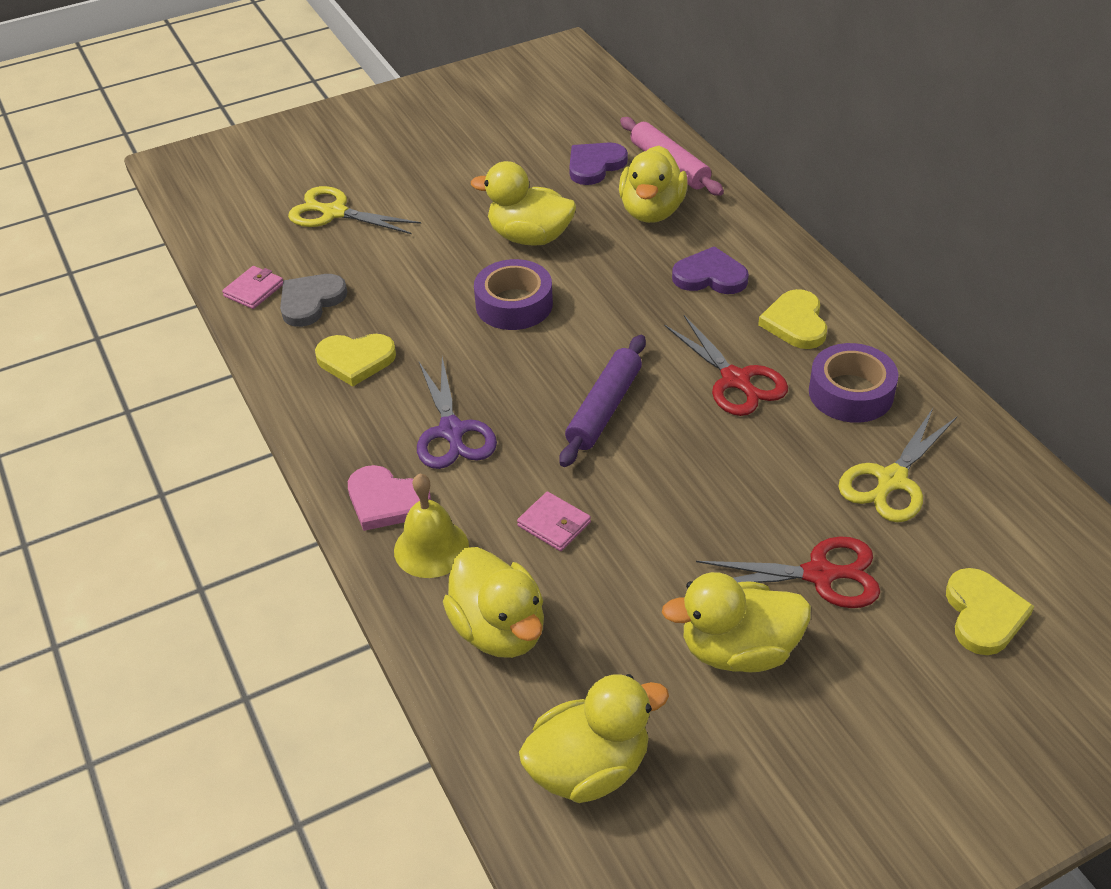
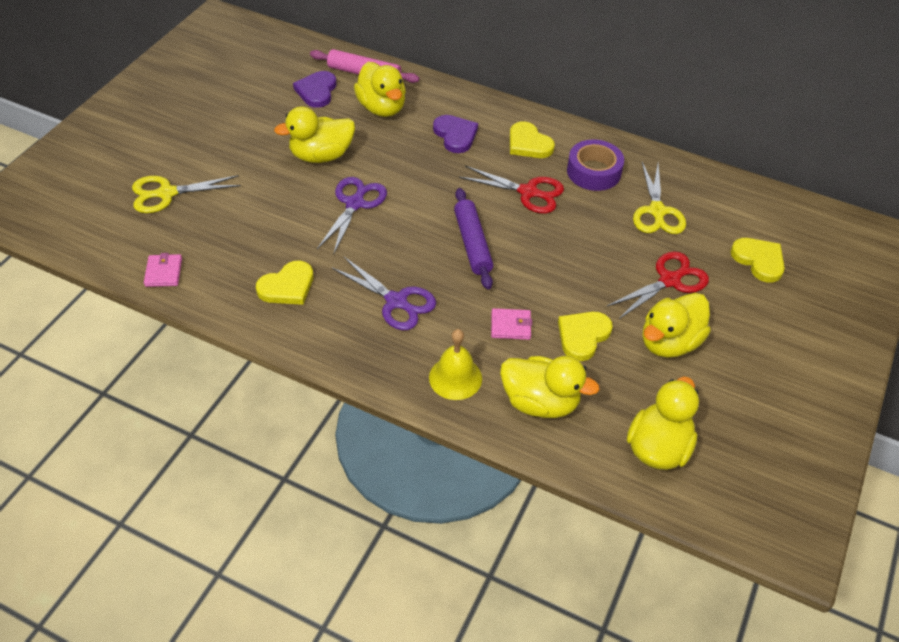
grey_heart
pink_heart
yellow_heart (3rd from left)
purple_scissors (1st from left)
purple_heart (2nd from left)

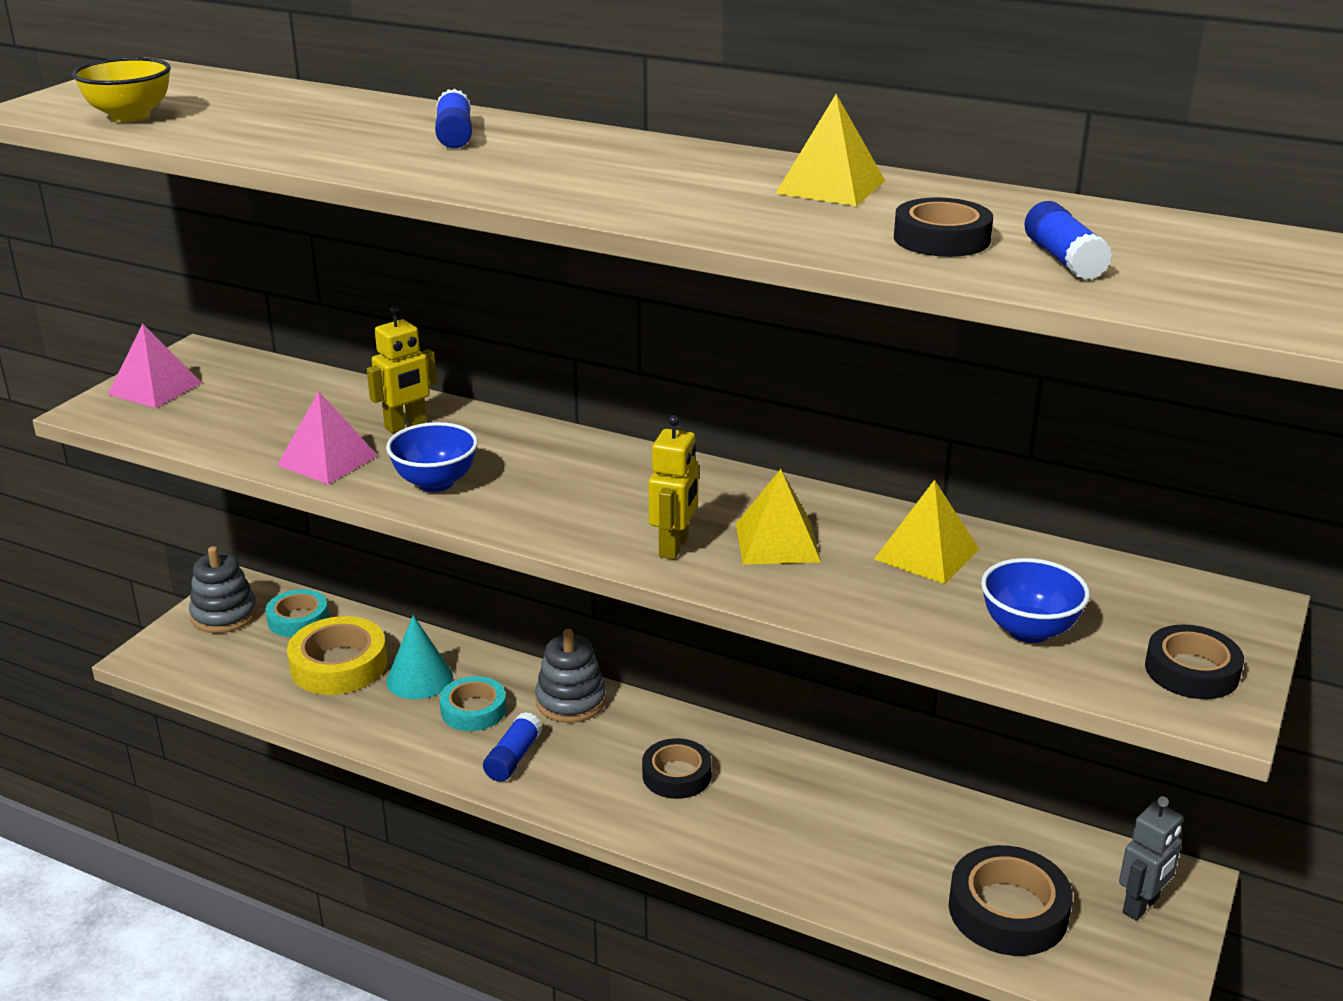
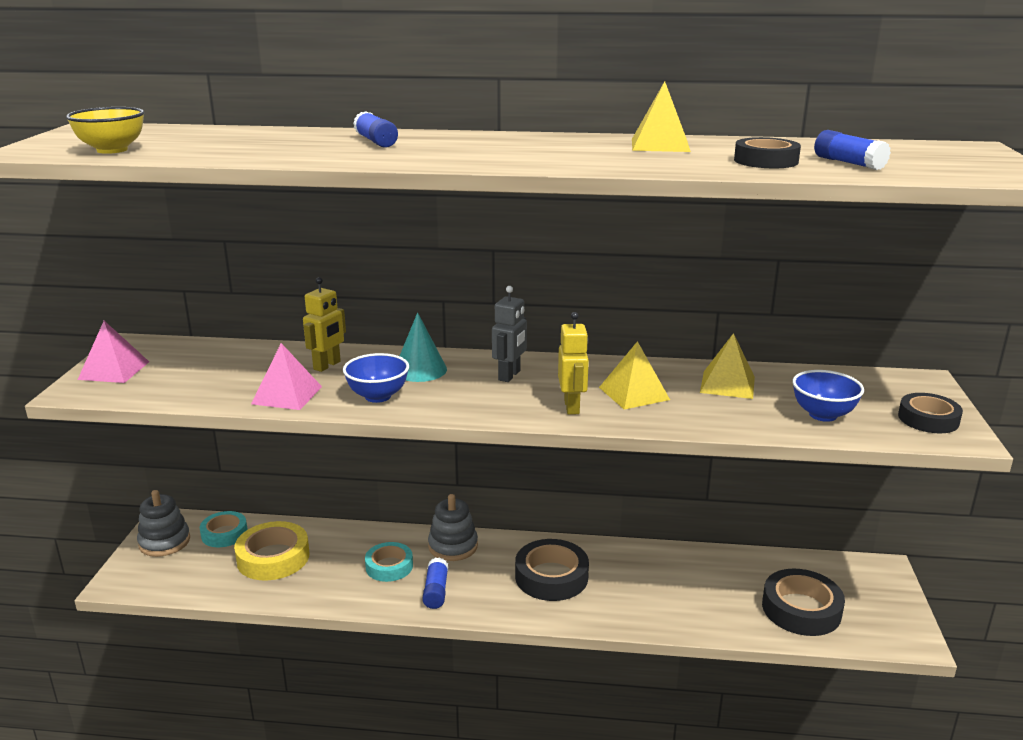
turquoise_cone
grey_robot
black_tape (1st from left)

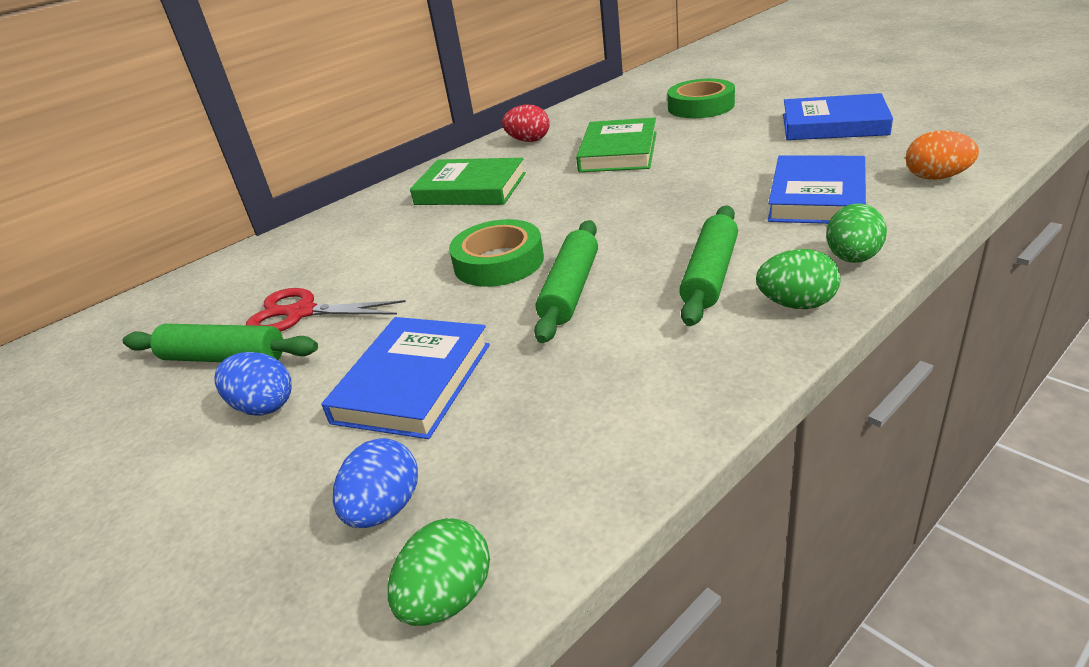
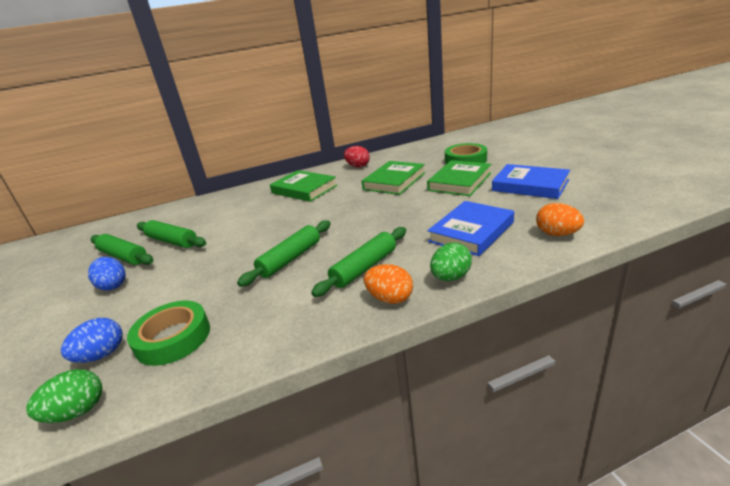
blue_book (1st from left in the first image)
green_book (3rd from left)
green_tape (1st from left)
green_rolling_pin (2nd from left)
orange_egg (1st from left)

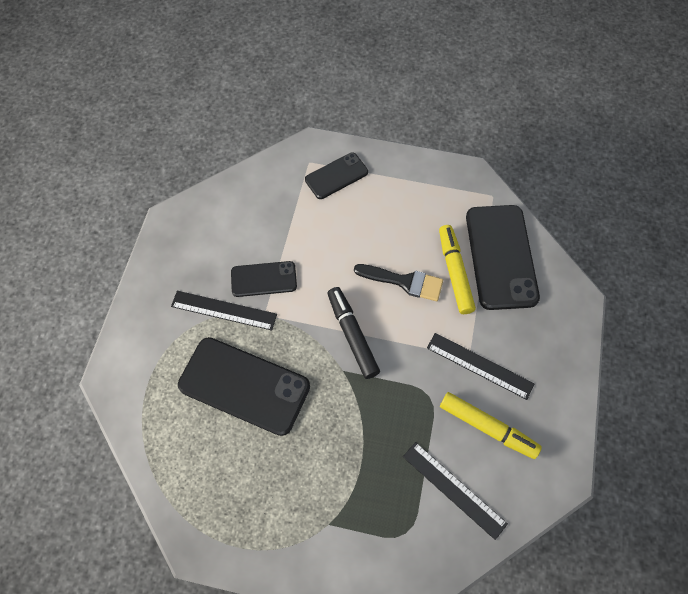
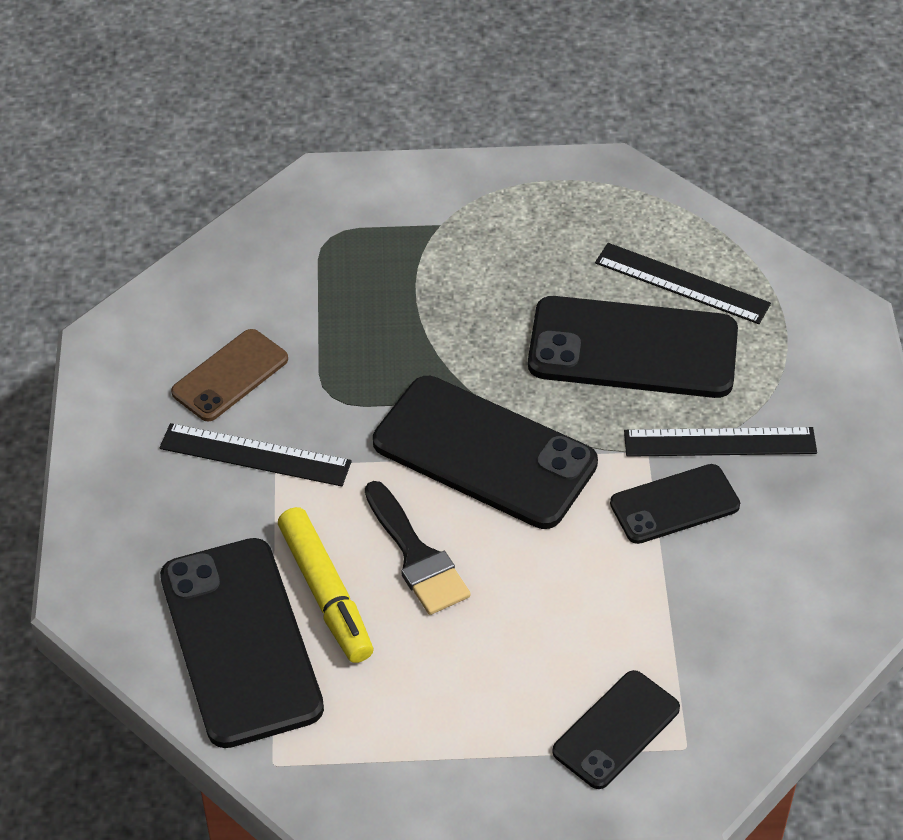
black_ruler (2nd from left)
black_phone (2nd from left)
brown_phone
black_brush

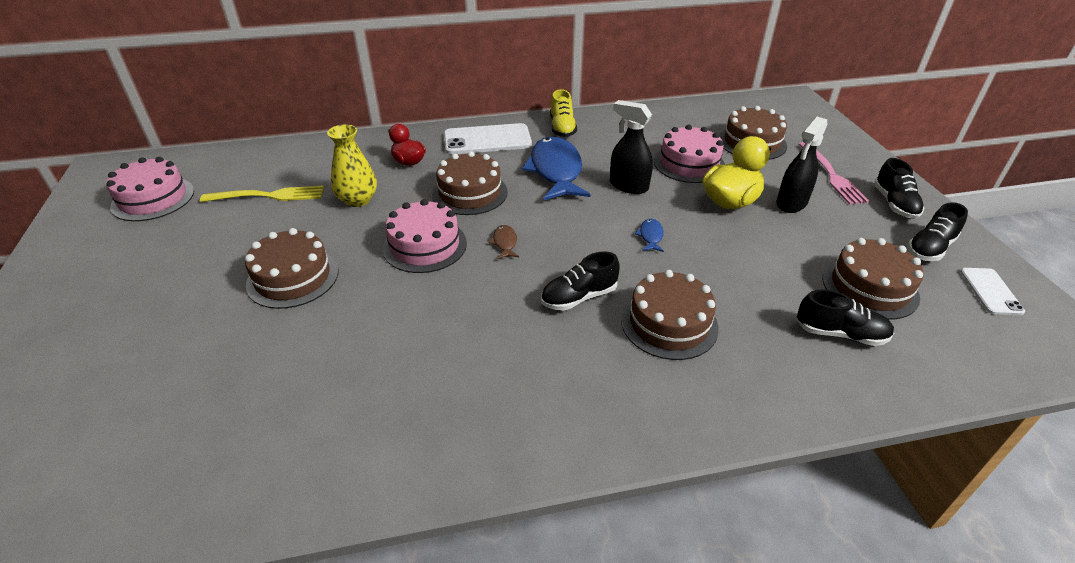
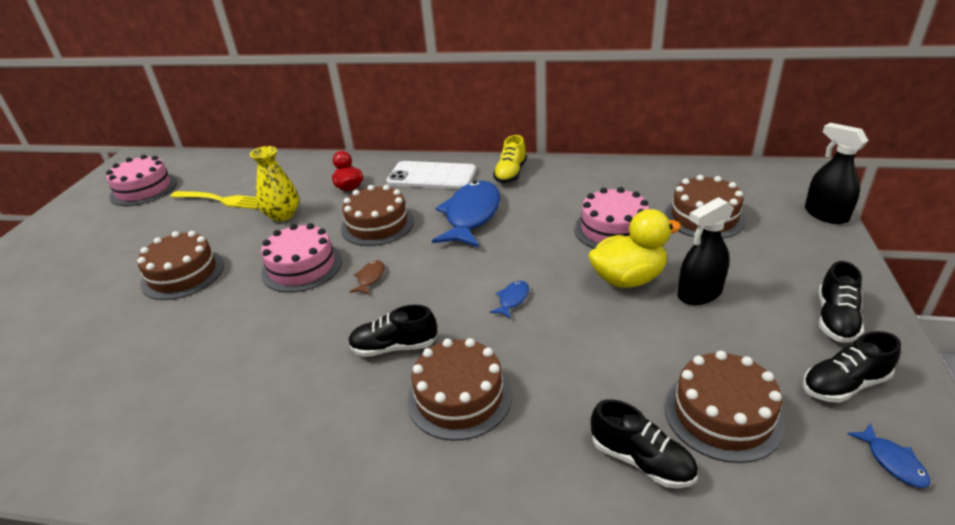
pink_fork
black_spray_bottle (2nd from left)
blue_fish (3rd from left)

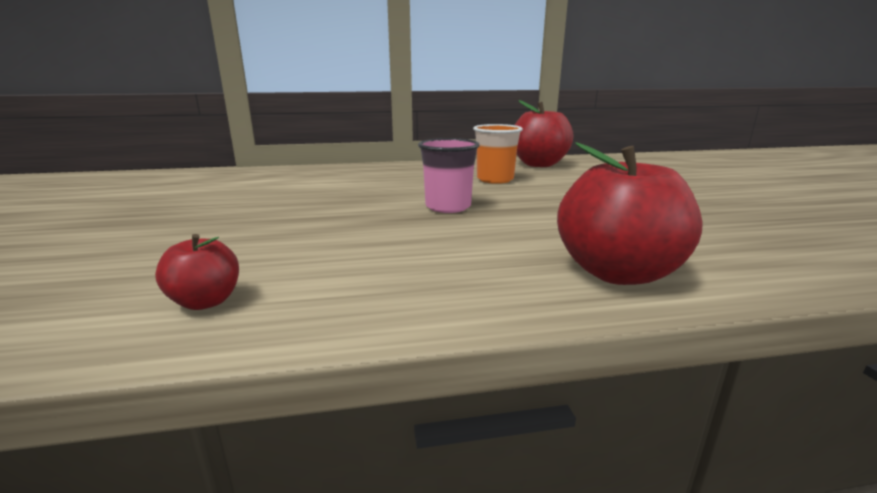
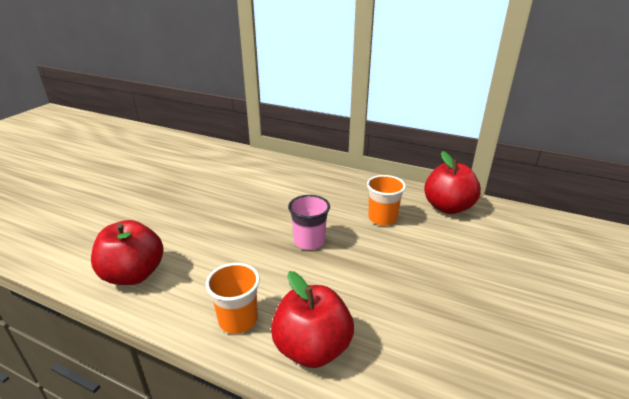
orange_cup (1st from left)
red_apple (1st from left)

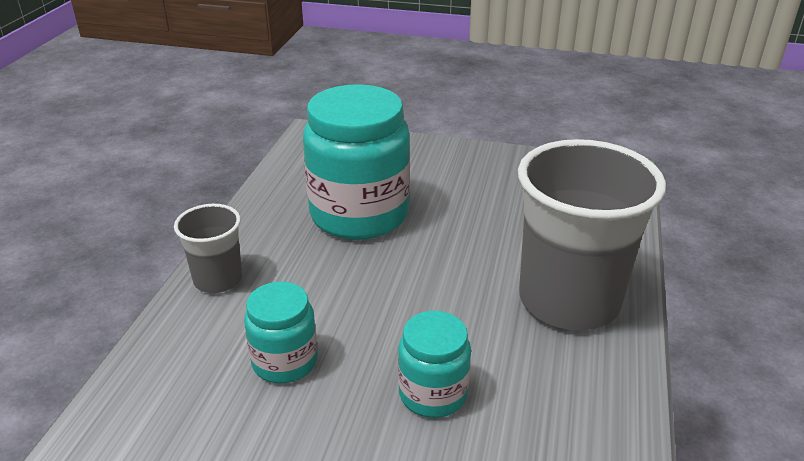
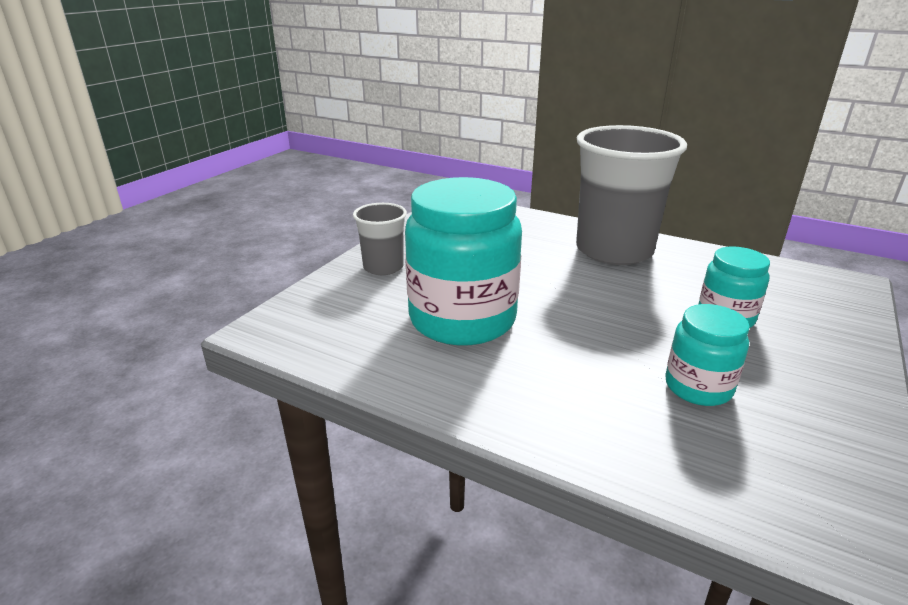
grey_cup (1st from left)

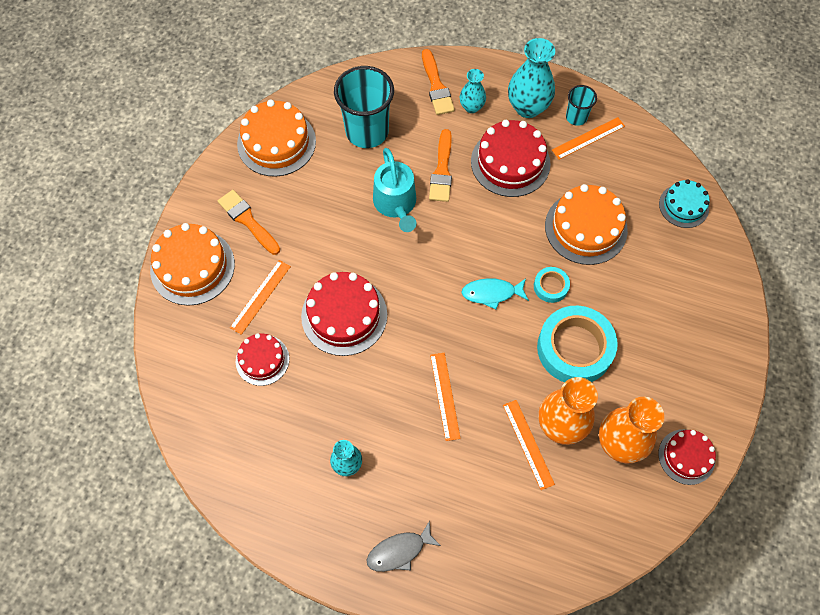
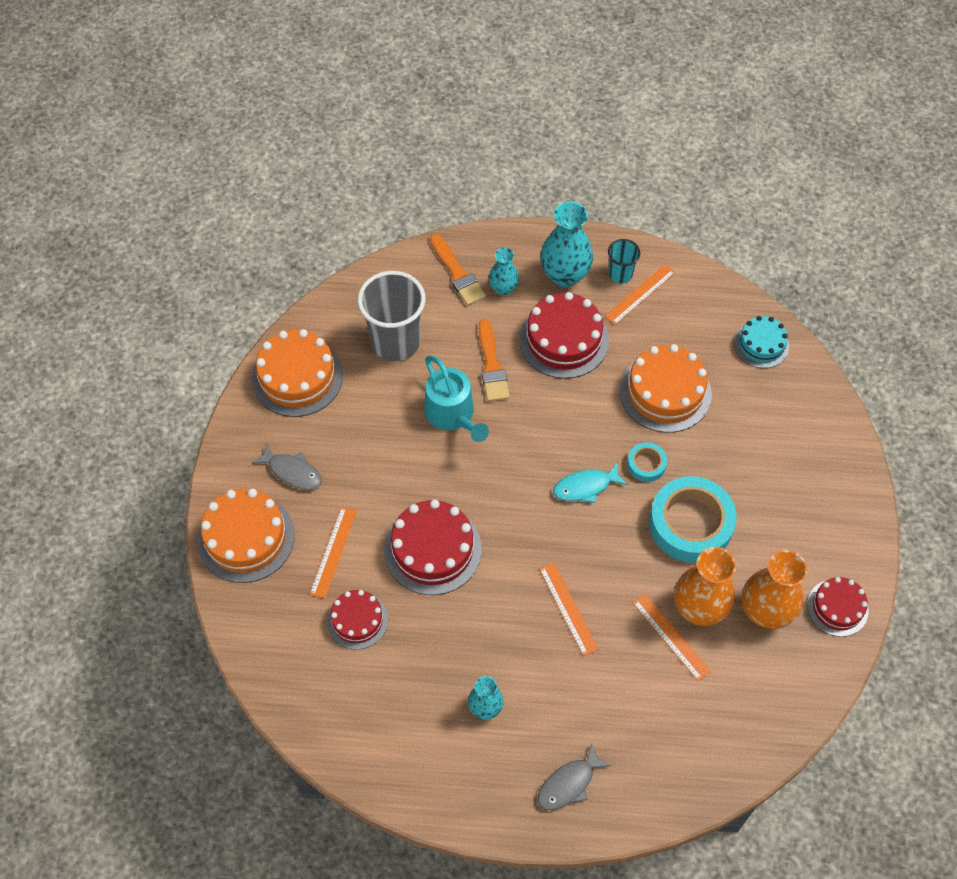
grey_fish (1st from left)
grey_cup

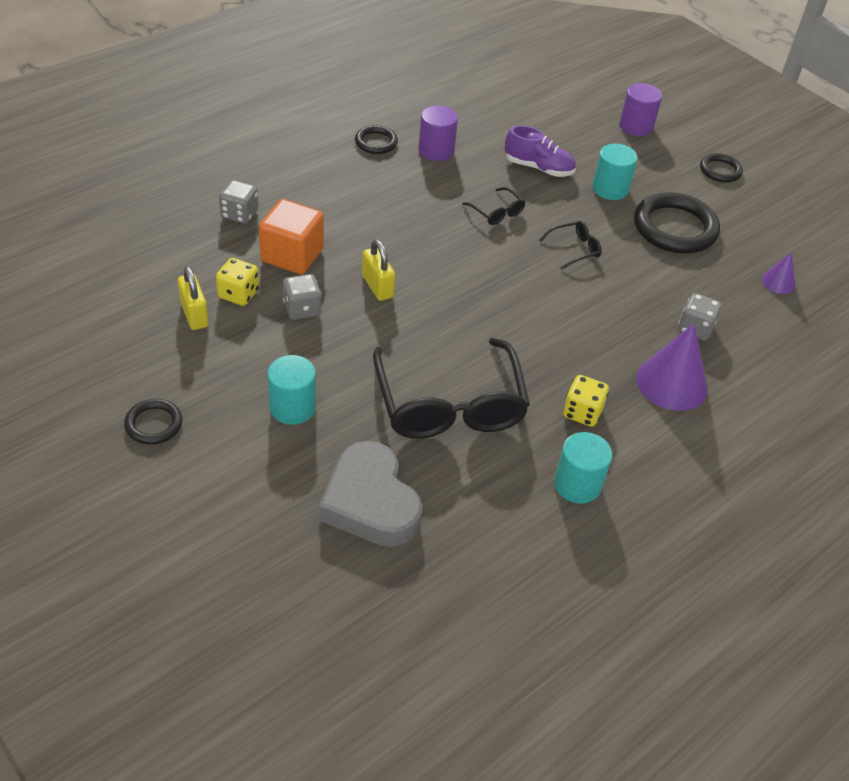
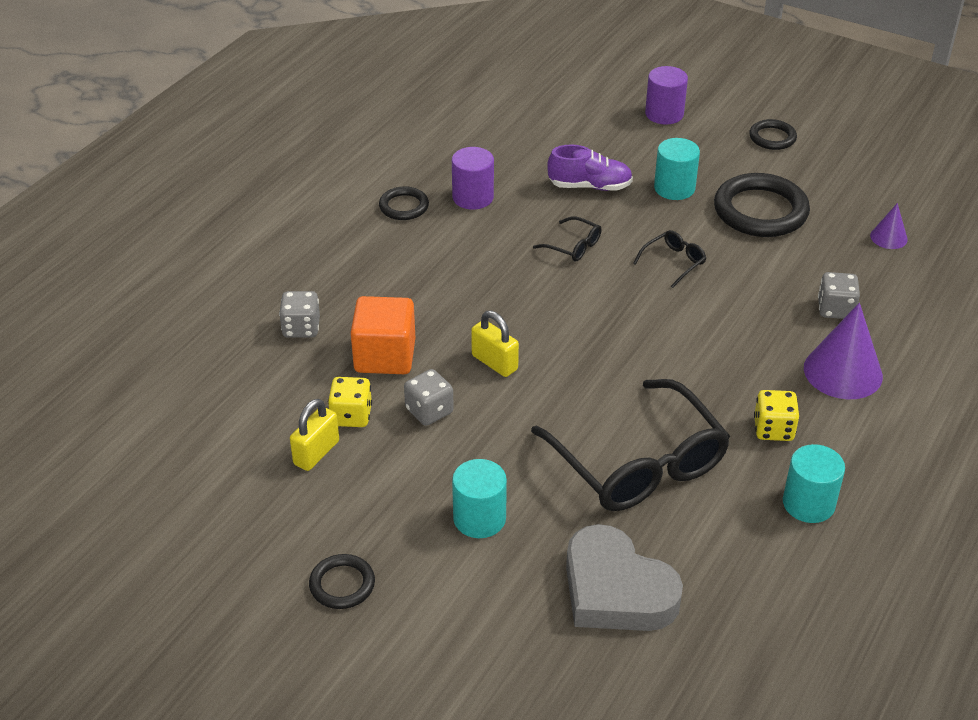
yellow_padlock (1st from left)

